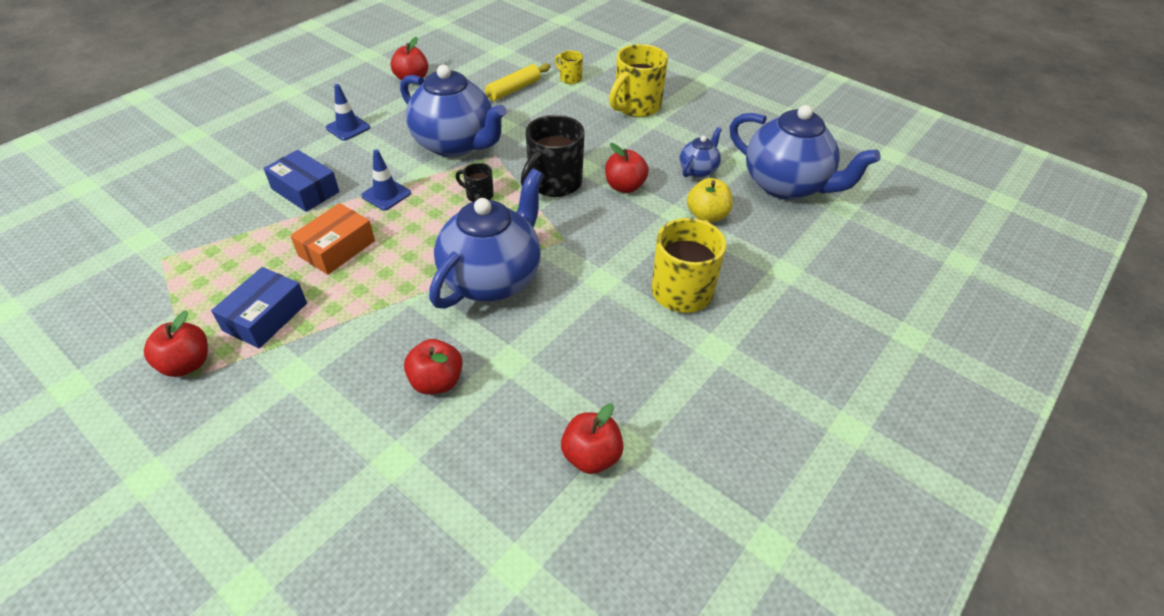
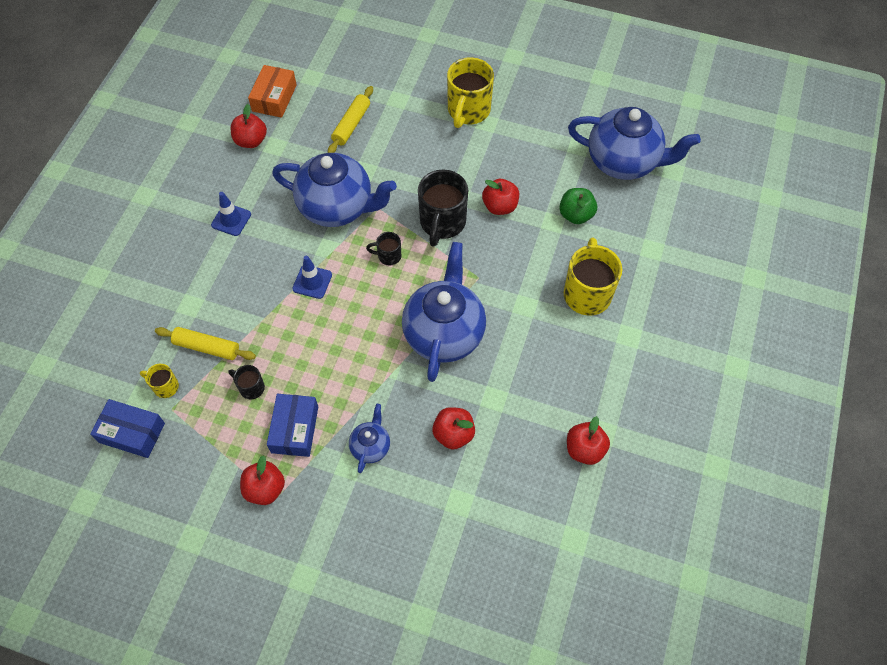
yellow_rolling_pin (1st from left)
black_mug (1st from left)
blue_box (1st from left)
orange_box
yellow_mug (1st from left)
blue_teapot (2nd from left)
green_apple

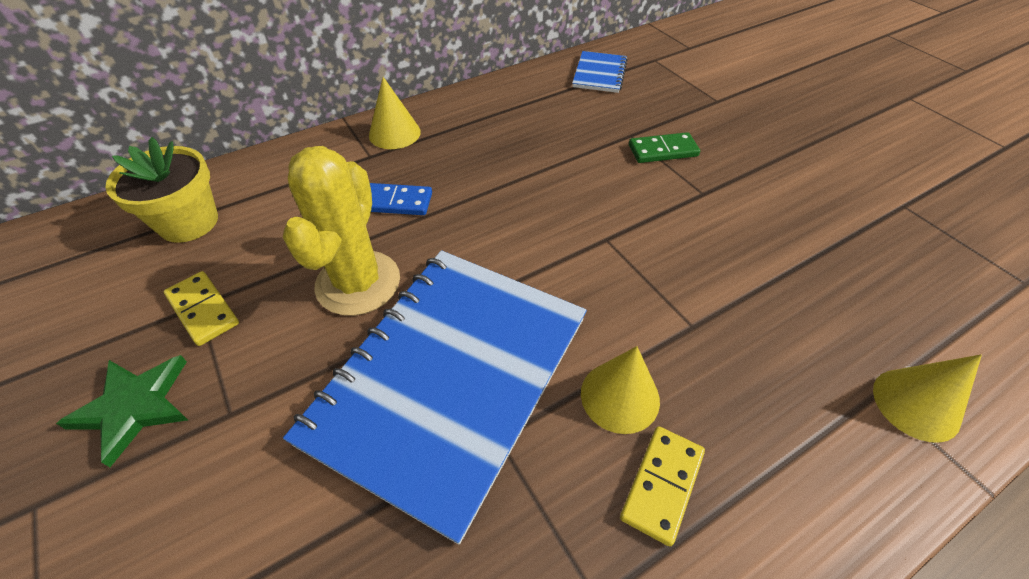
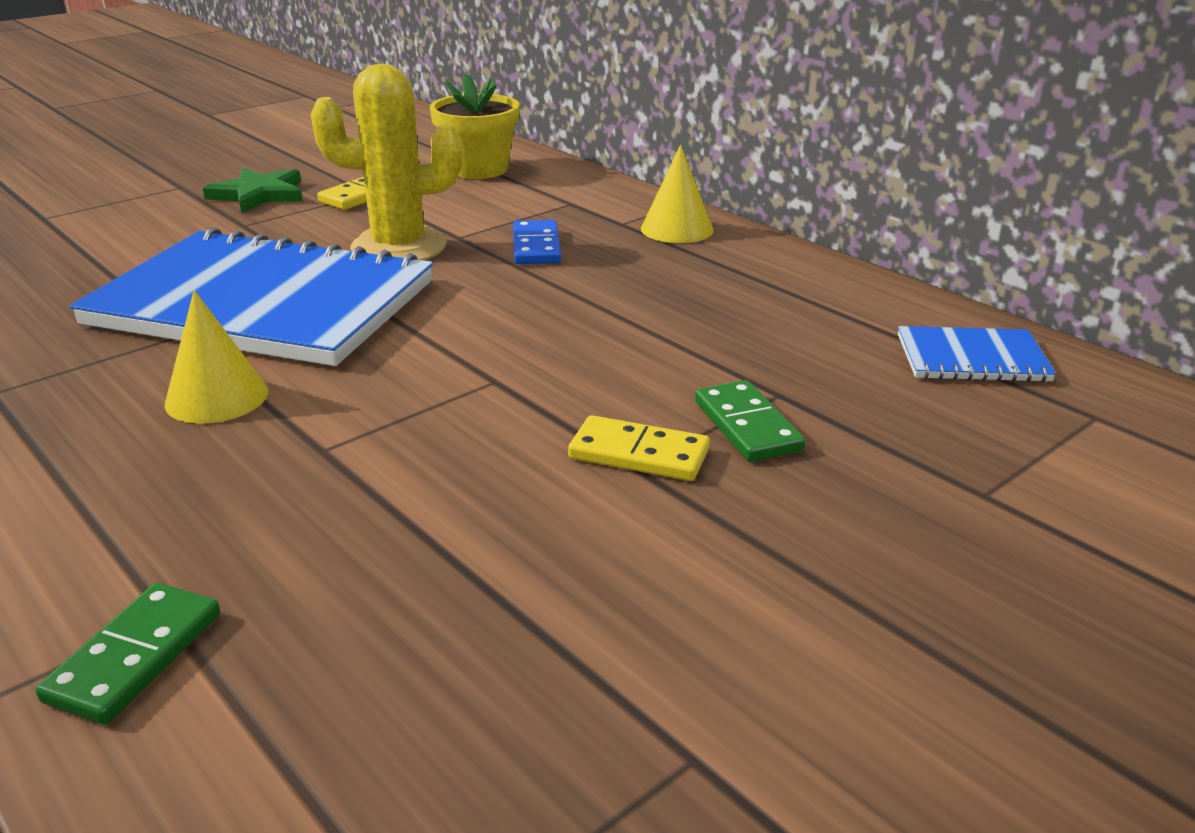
yellow_domino (2nd from left)
green_domino (1st from left)

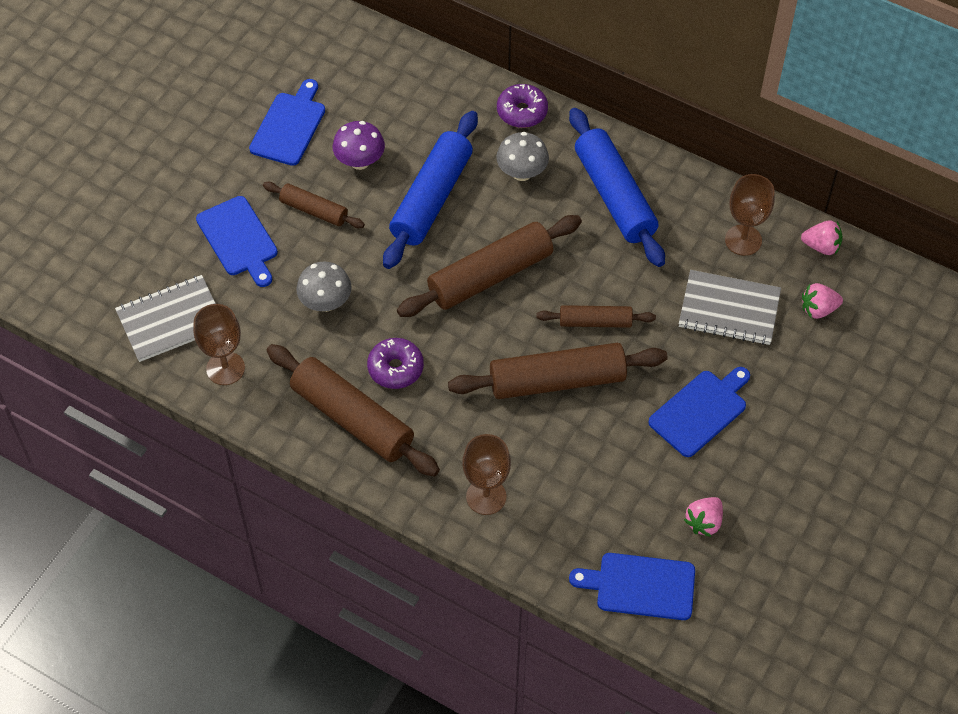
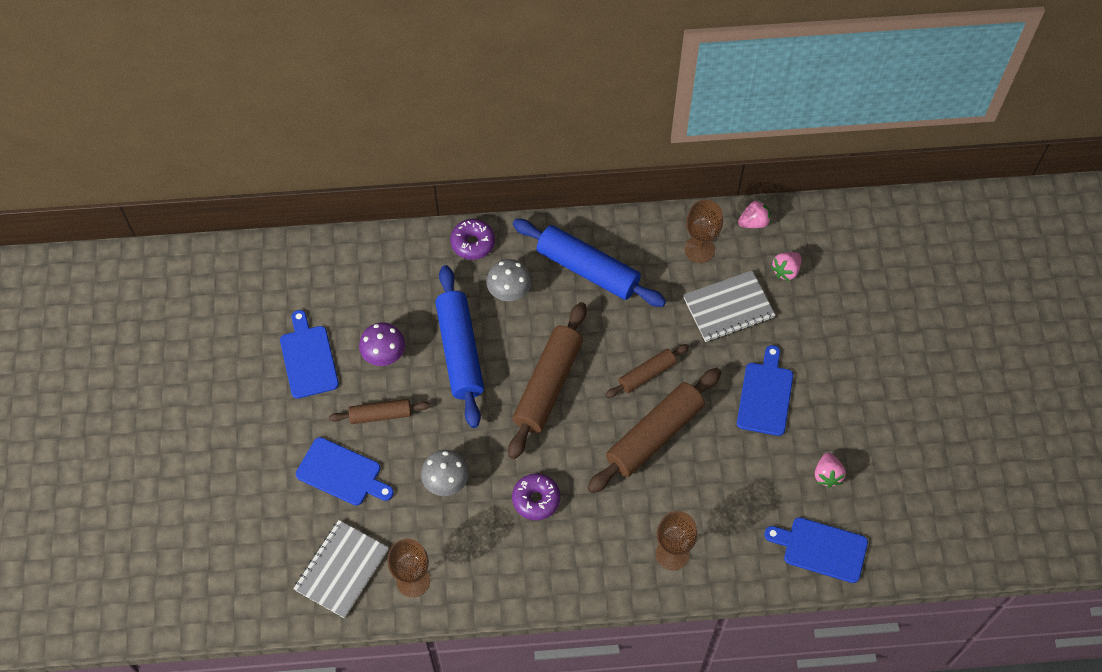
brown_rolling_pin (2nd from left in the first image)
blue_cutting_board (4th from left)

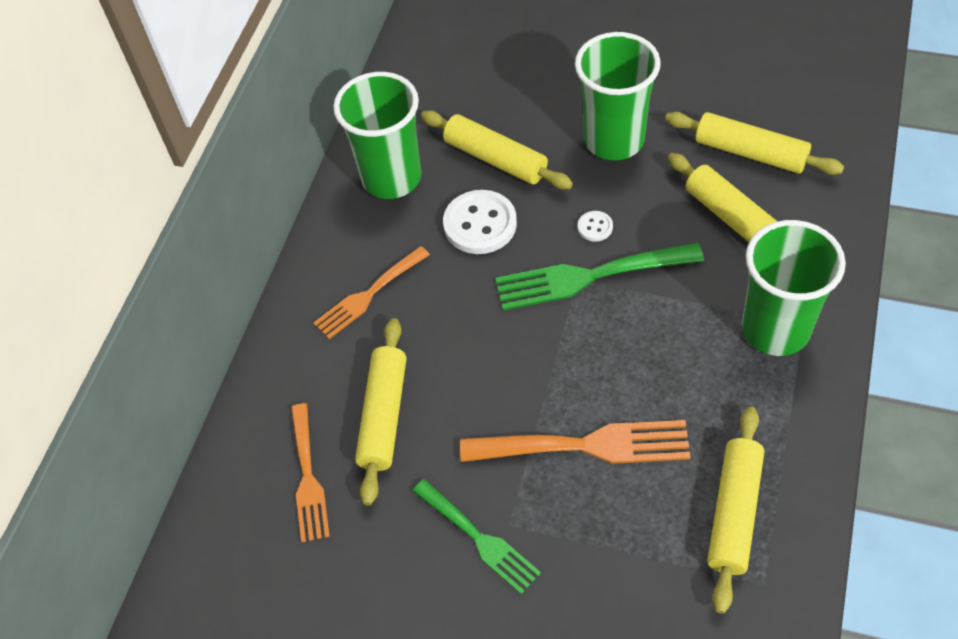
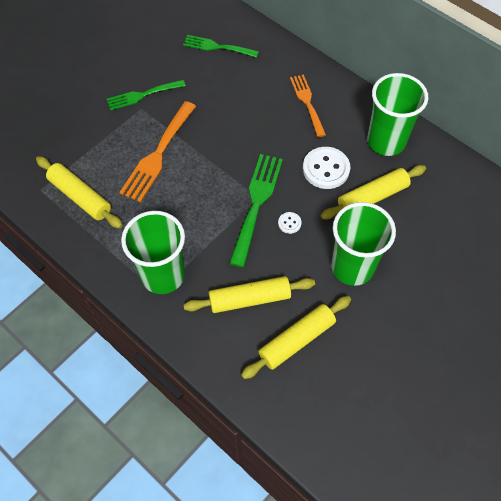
yellow_rolling_pin (1st from left in the first image)
green_fork (2nd from left)

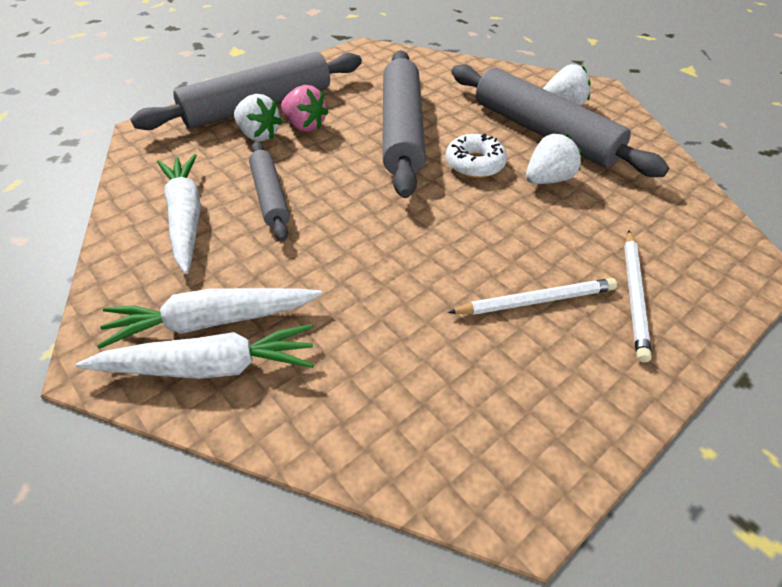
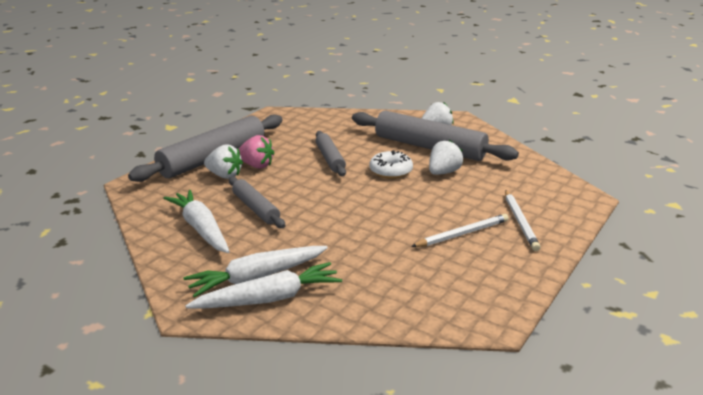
grey_rolling_pin (3rd from left)

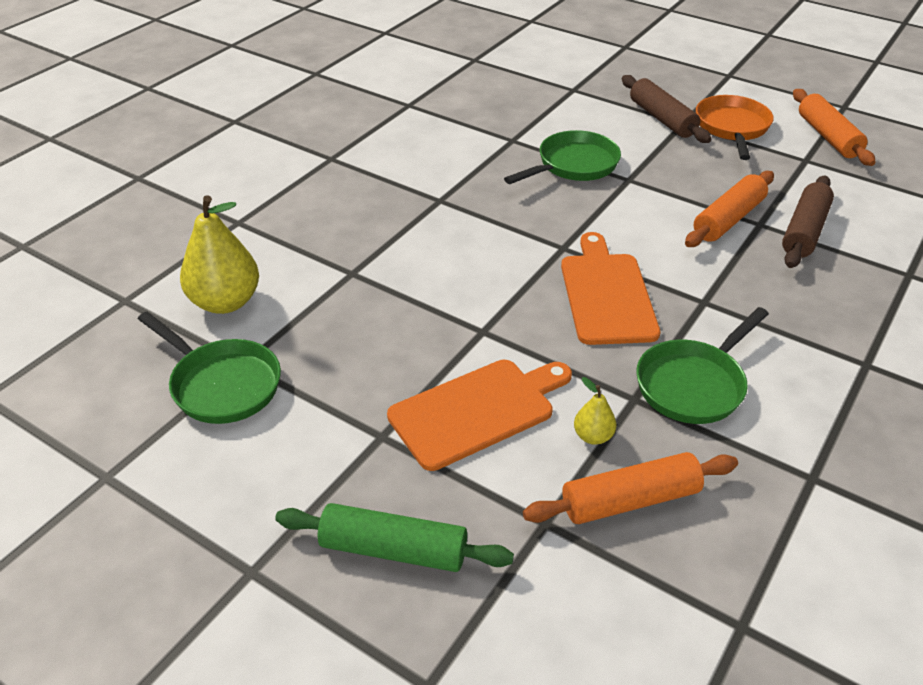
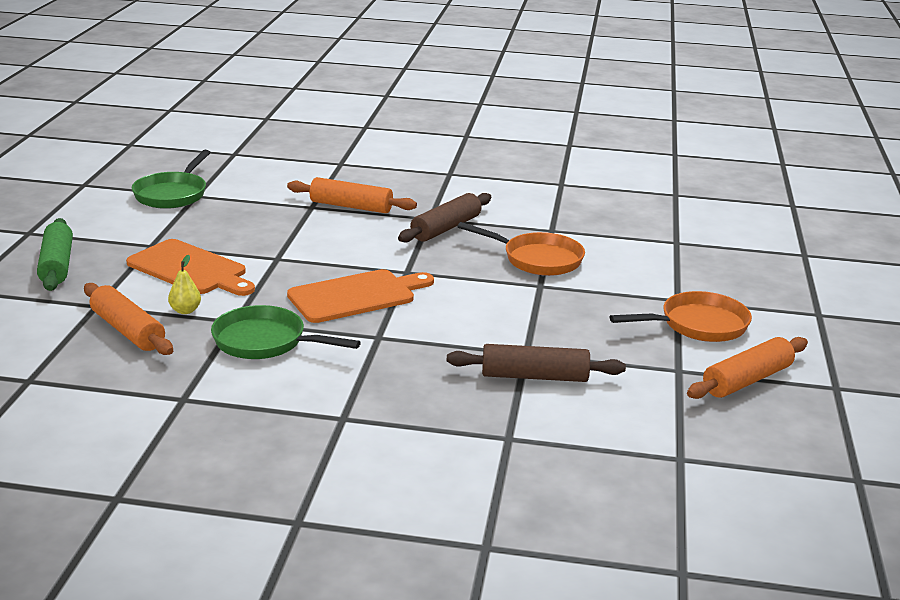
yellow_pear (1st from left in the first image)
brown_rolling_pin (1st from left)
orange_rolling_pin (2nd from left)
orange_pan (1st from left)

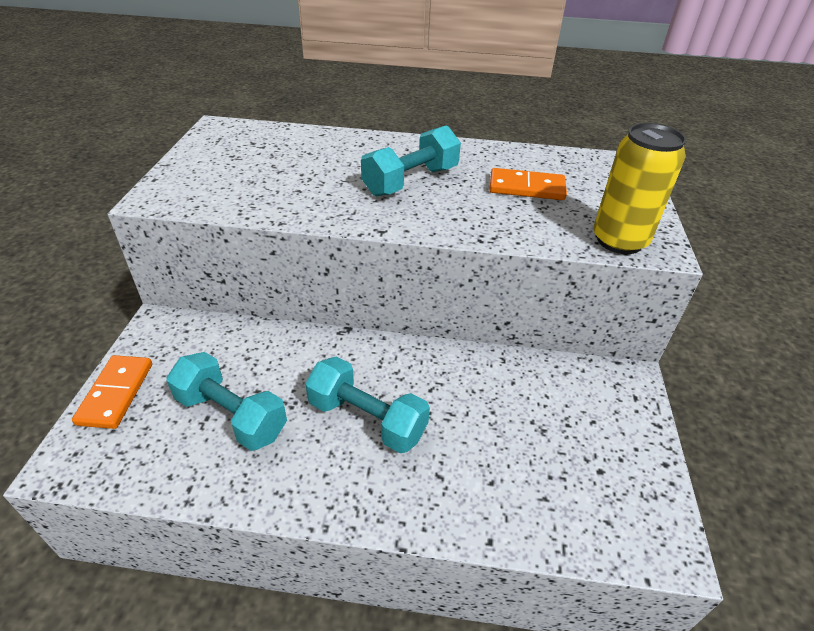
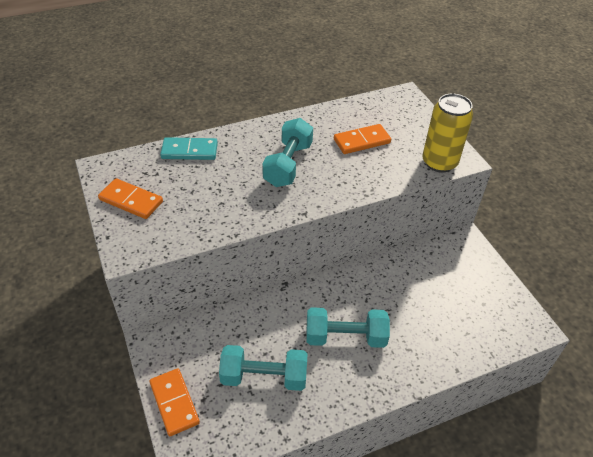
orange_domino (1st from left)
turquoise_domino

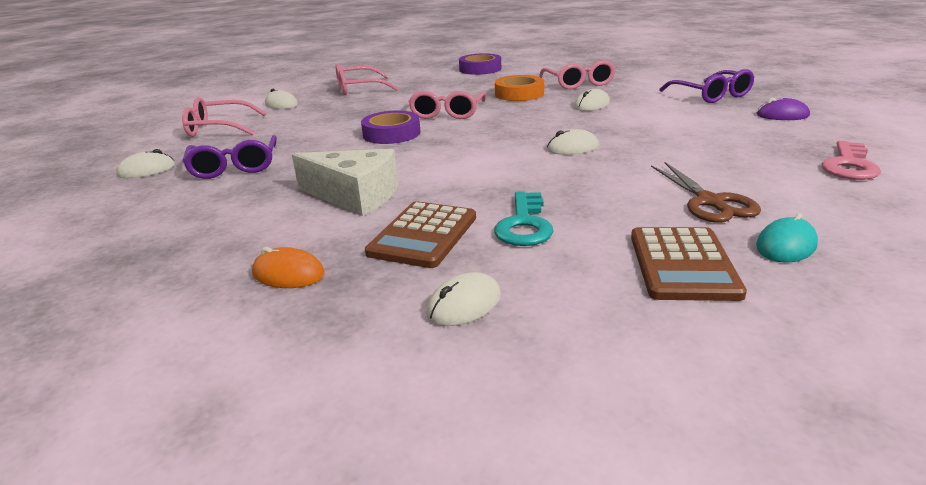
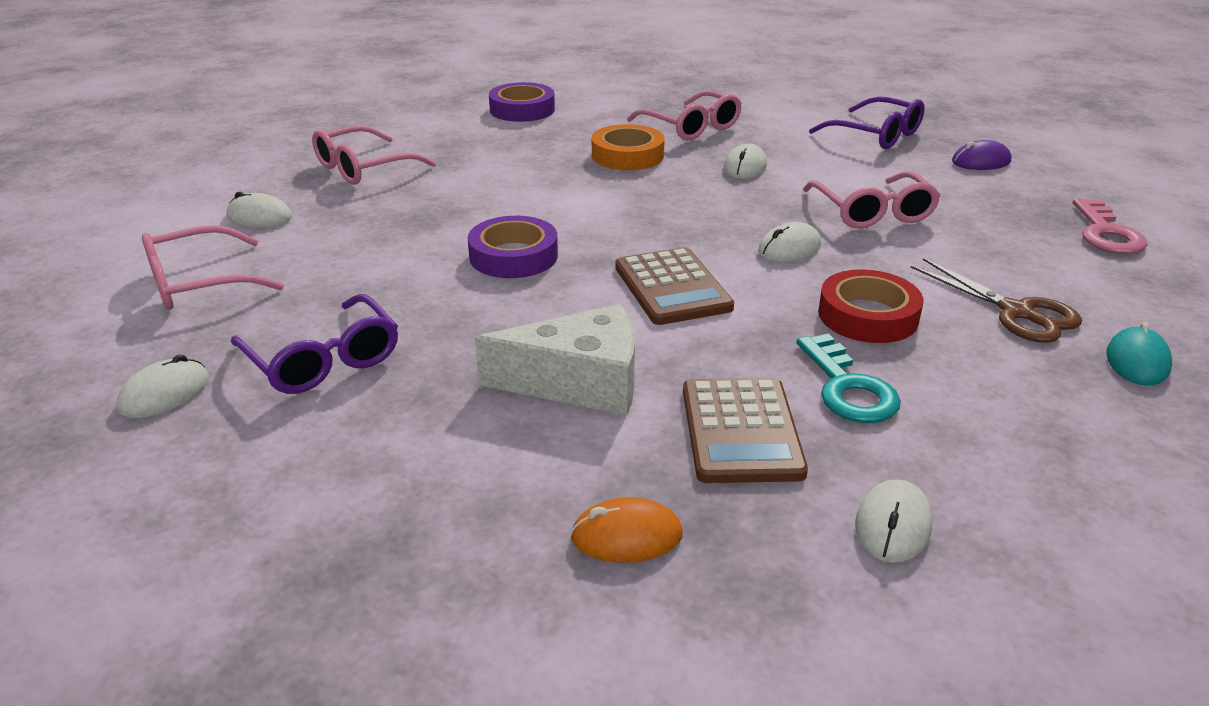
red_tape
pink_glasses (4th from left)
brown_calculator (1st from left)

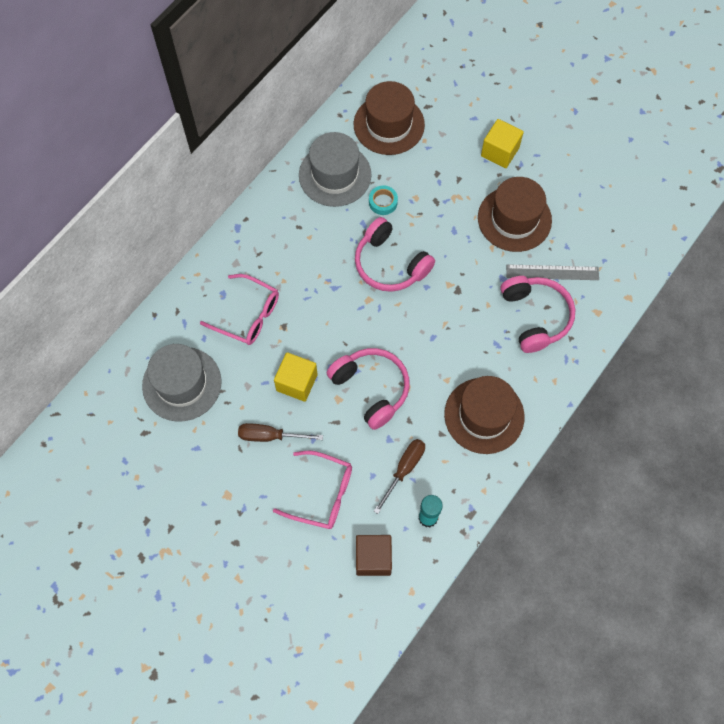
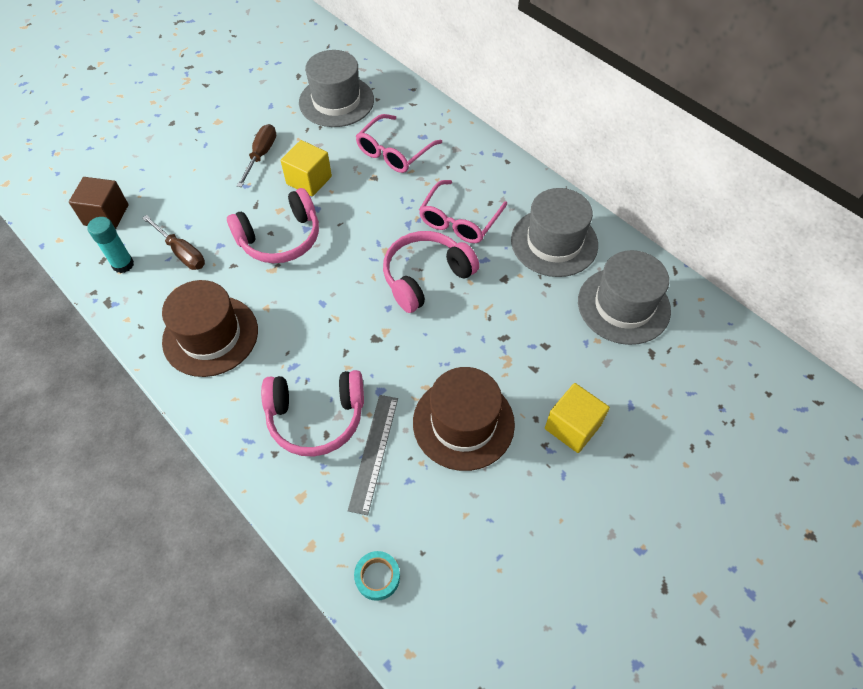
pink_glasses (2nd from left)
turquoise_tape
grey_hat (3rd from left)

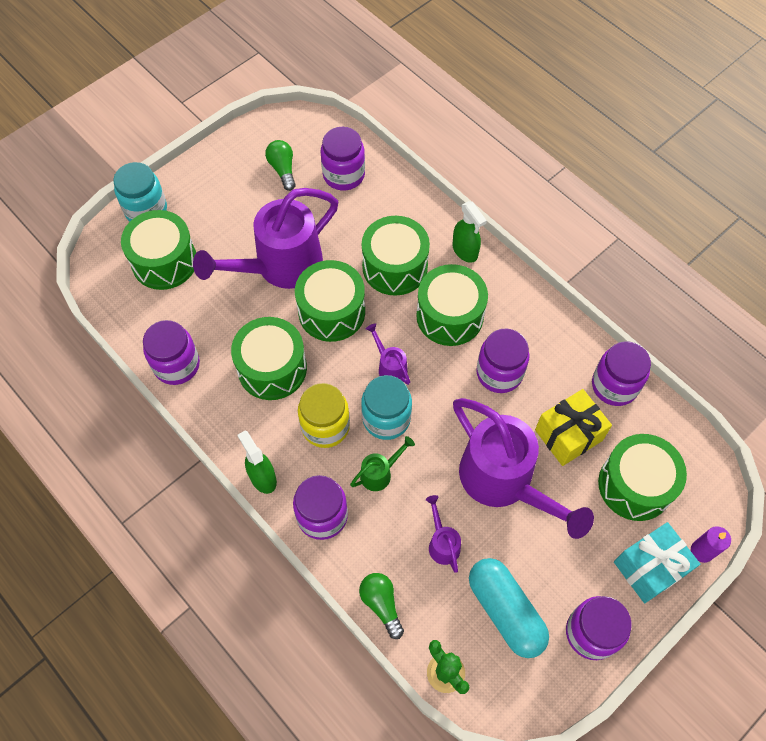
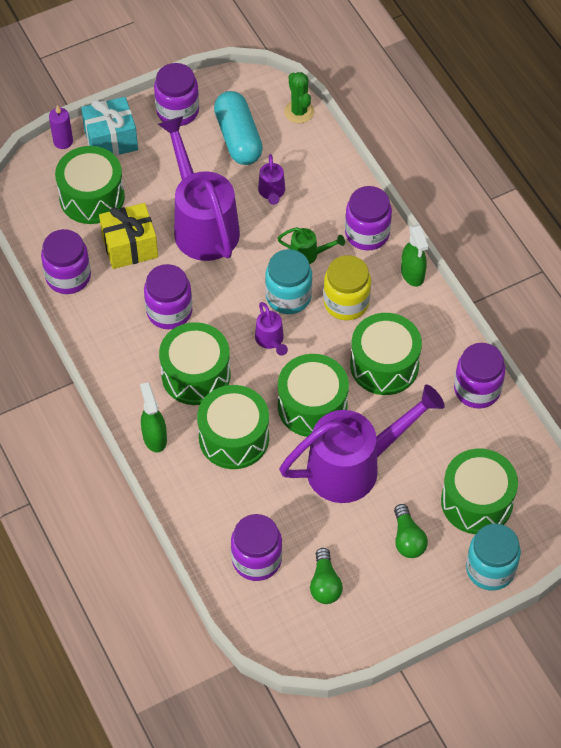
green_light_bulb (2nd from left)
green_watering_can

